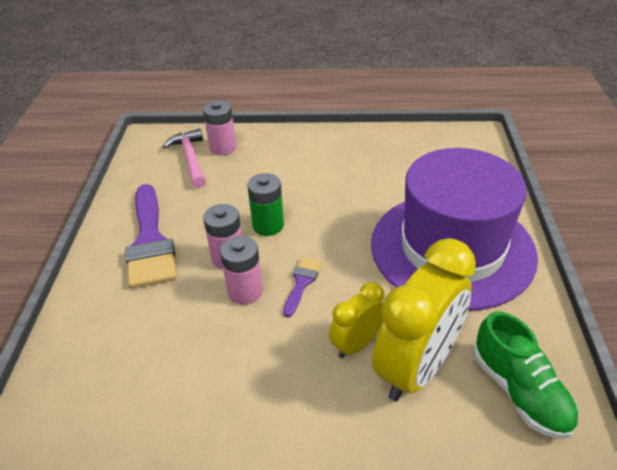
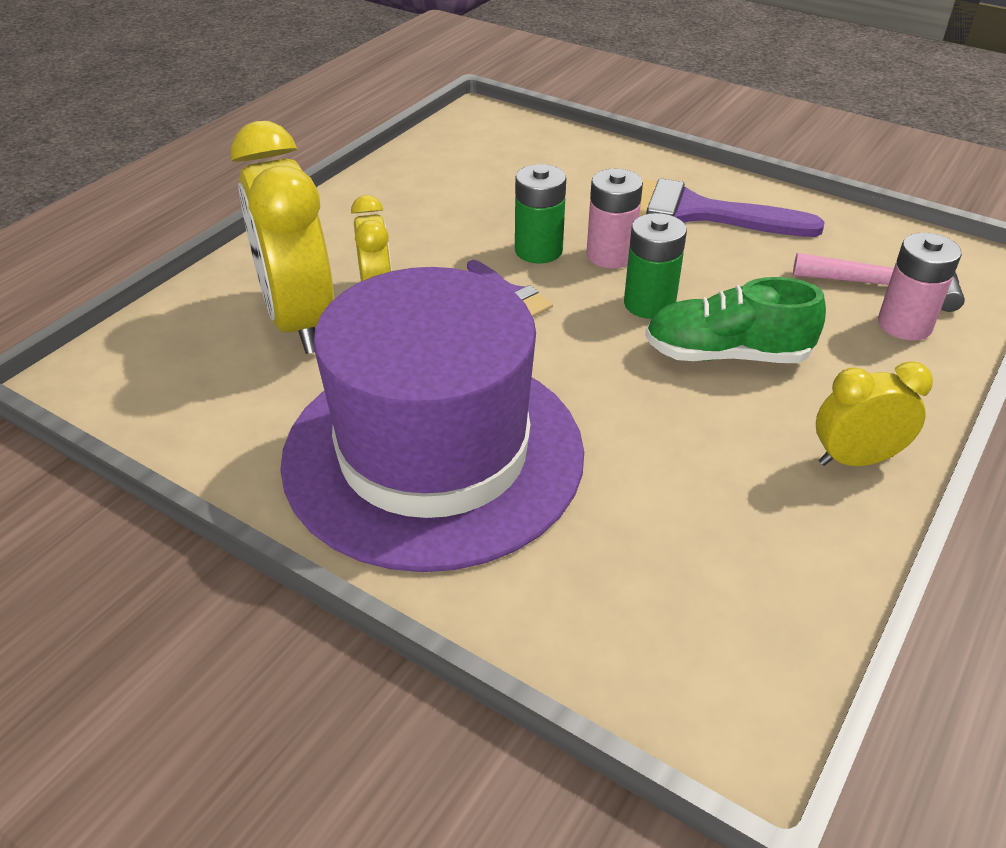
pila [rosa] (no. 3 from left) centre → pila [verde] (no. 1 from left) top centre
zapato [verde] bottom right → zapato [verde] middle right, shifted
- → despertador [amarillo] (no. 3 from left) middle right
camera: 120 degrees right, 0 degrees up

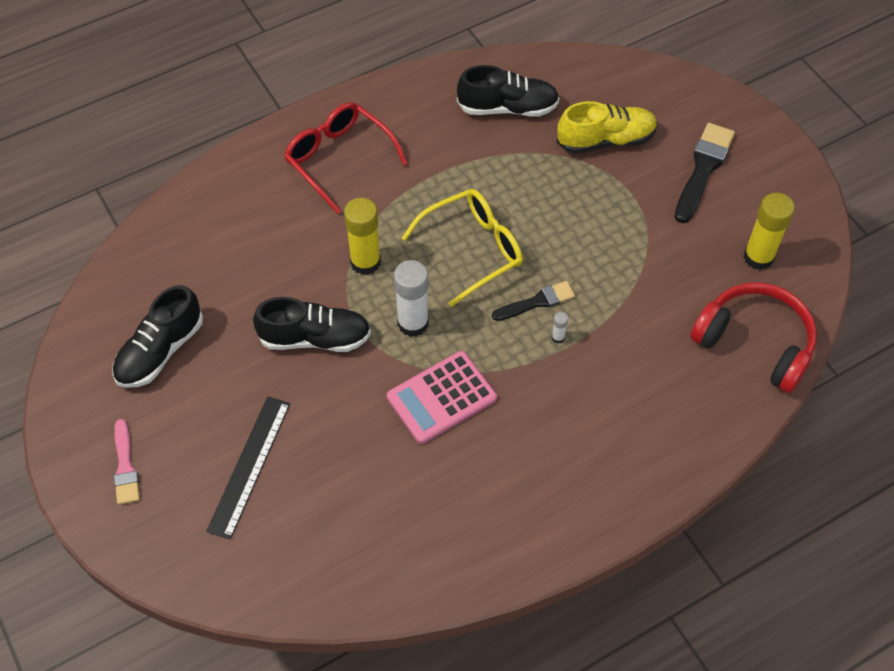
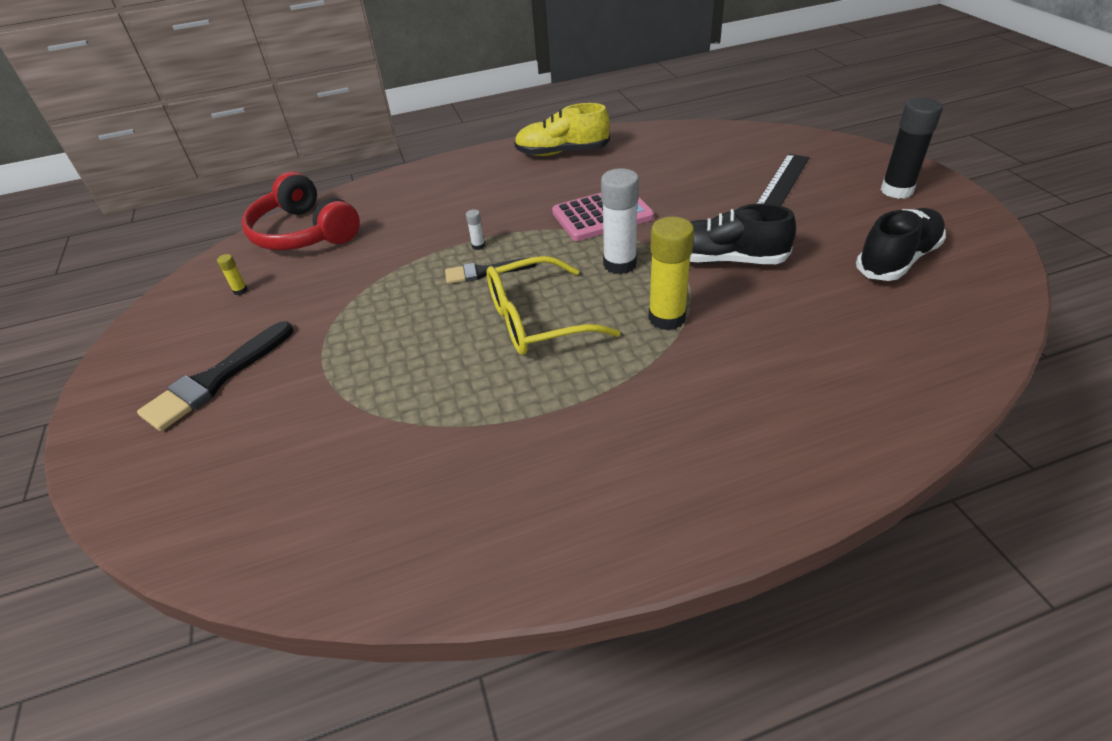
pincel [rosa] bottom left → barra de pegamento [negro] top right
gafas [rojo] top centre → -
zapato [negro] (no. 3 from left) top centre → -
zapato [amarillo] top right → zapato [amarillo] top centre, shifted
barra de pegamento [amarillo] (no. 2 from left in the first image) middle right → barra de pegamento [amarillo] (no. 1 from left) middle left, x0.42
camera: 165 degrees left, 15 degrees down

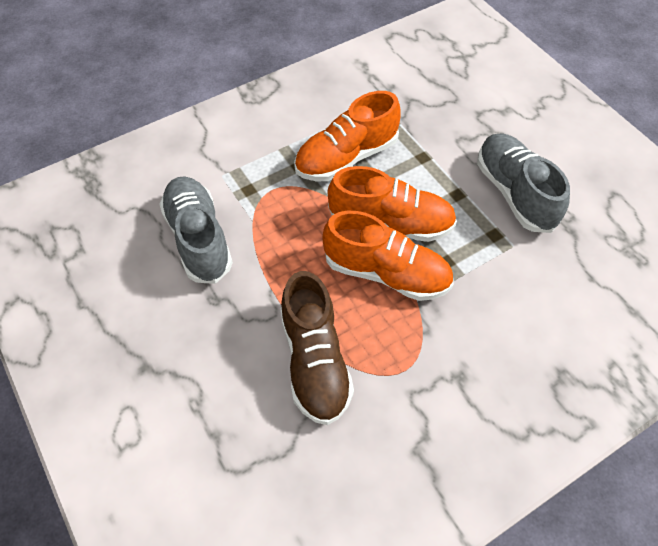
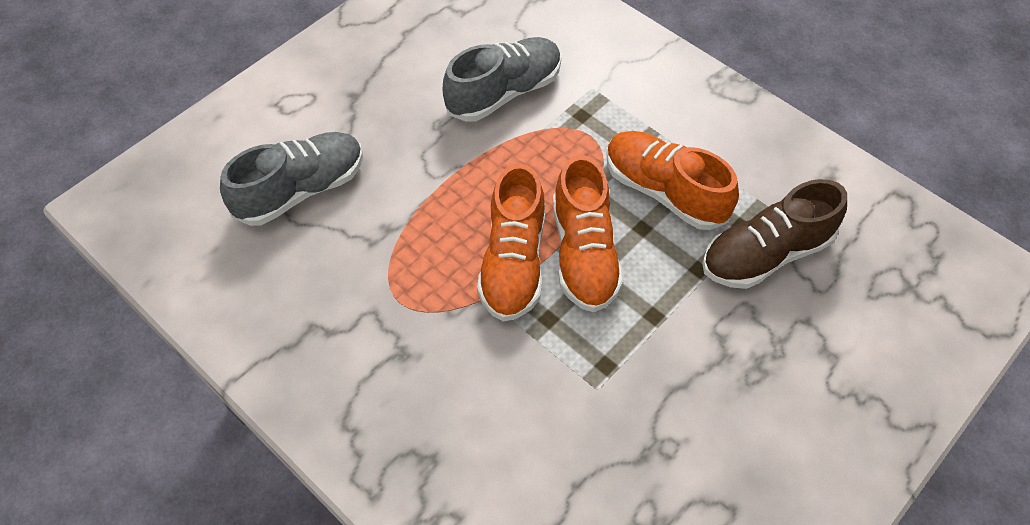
zapato [marrón] centre → zapato [marrón] middle right, shifted
zapato [gris] (no. 2 from left in the first image) middle right → zapato [gris] (no. 1 from left) middle left, shifted
camera: 75 degrees right, 0 degrees up

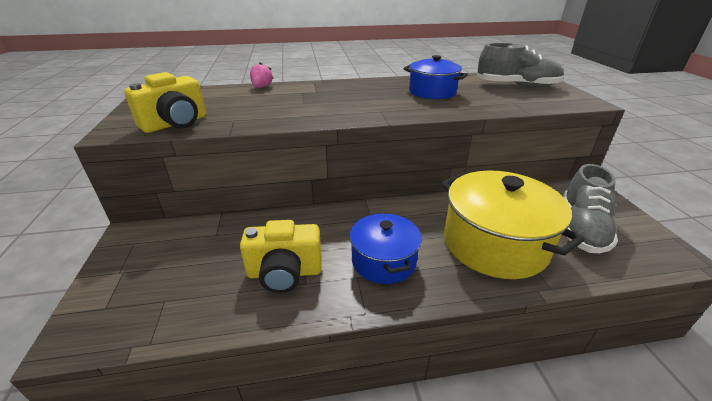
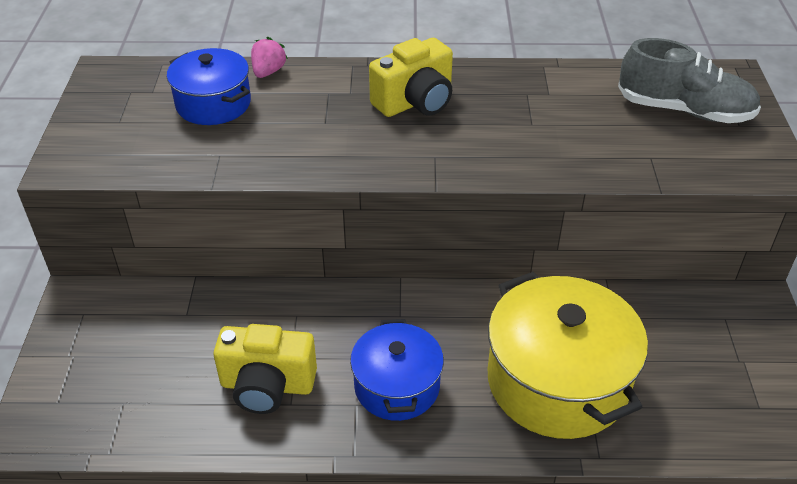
cámara [amarillo] (no. 1 from left in the first image) top left → cámara [amarillo] (no. 2 from left) top centre, shifted
olla [azul] (no. 2 from left in the first image) top centre → olla [azul] (no. 1 from left) top left, shifted
zapato [gris] (no. 2 from left) middle right → -
camera: 10 degrees right, 10 degrees up

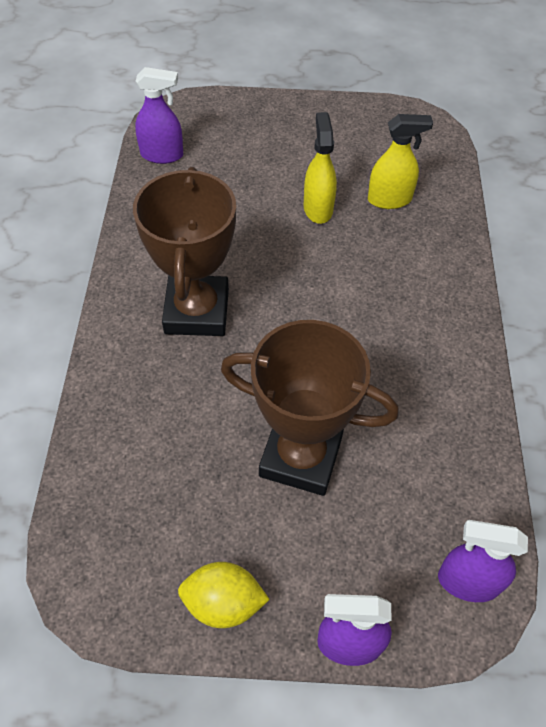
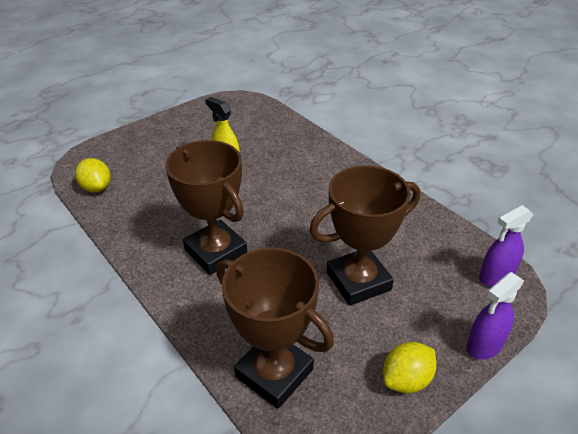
pulverizador [morado] (no. 1 from left) top left → limón [amarillo] (no. 1 from left) middle left
pulverizador [amarillo] (no. 2 from left) top right → -
- → trofeo [marrón] (no. 2 from left) bottom centre
camera: 40 degrees left, 15 degrees down

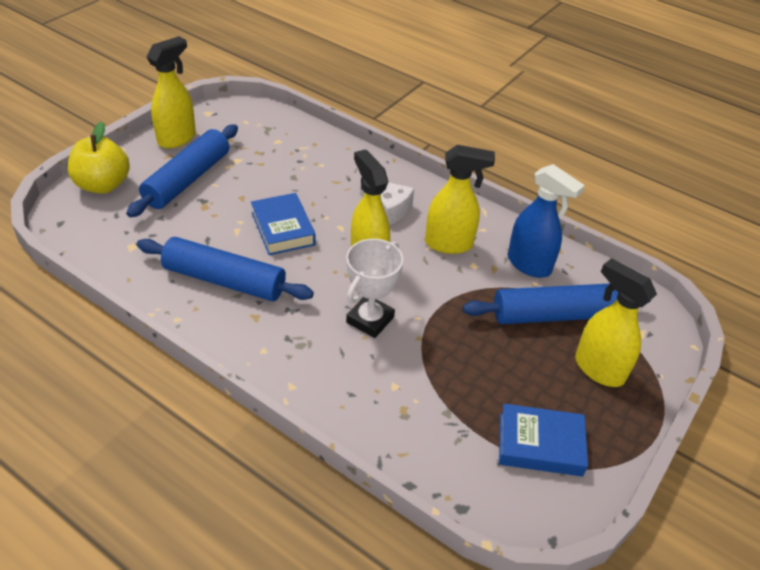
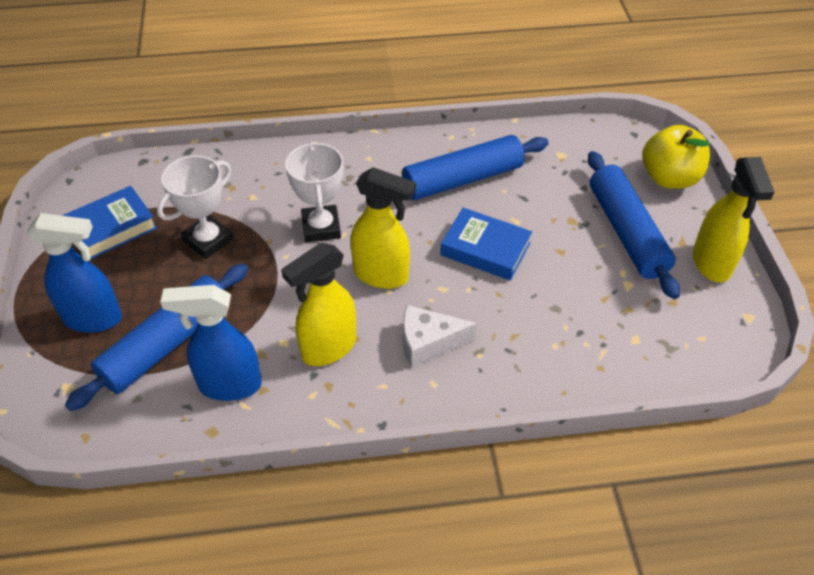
pulverizador [amarillo] (no. 4 from left) middle right → pulverizador [azul] (no. 1 from left) middle left
- → trofeo [blanco] (no. 1 from left) middle left
camera: 140 degrees right, 5 degrees up

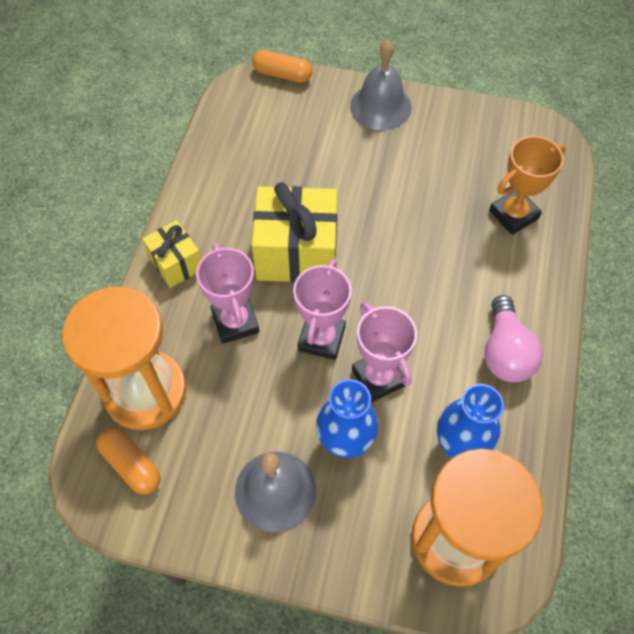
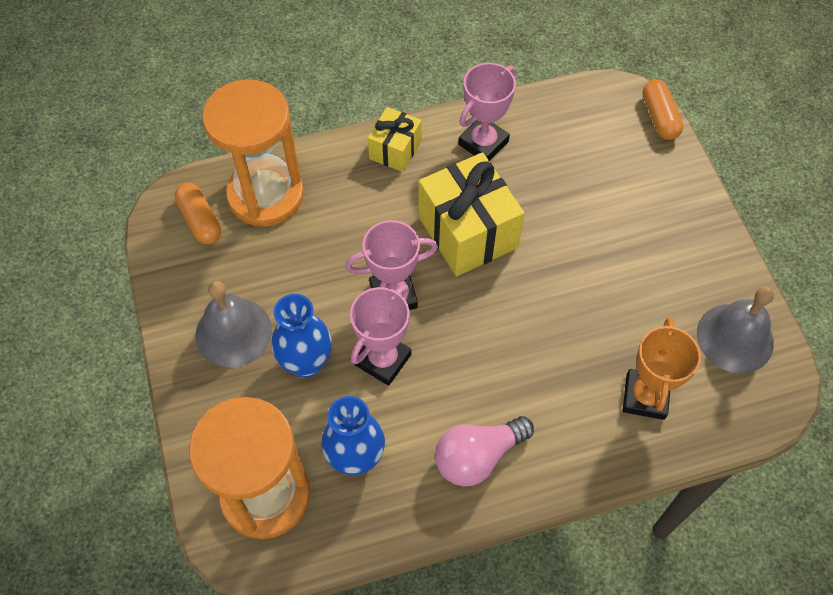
cápsula [naranja] (no. 1 from left) bottom left → cápsula [naranja] (no. 1 from left) middle left, 45 degrees counterclockwise
trofeo [rosa] (no. 1 from left in the first image) centre → trofeo [rosa] (no. 3 from left) top centre, shifted
campana [gris] (no. 2 from left) top centre → campana [gris] (no. 2 from left) middle right, shifted
trofeo [naranja] top right → trofeo [naranja] middle right, 75 degrees clockwise
camera: 60 degrees right, 0 degrees up

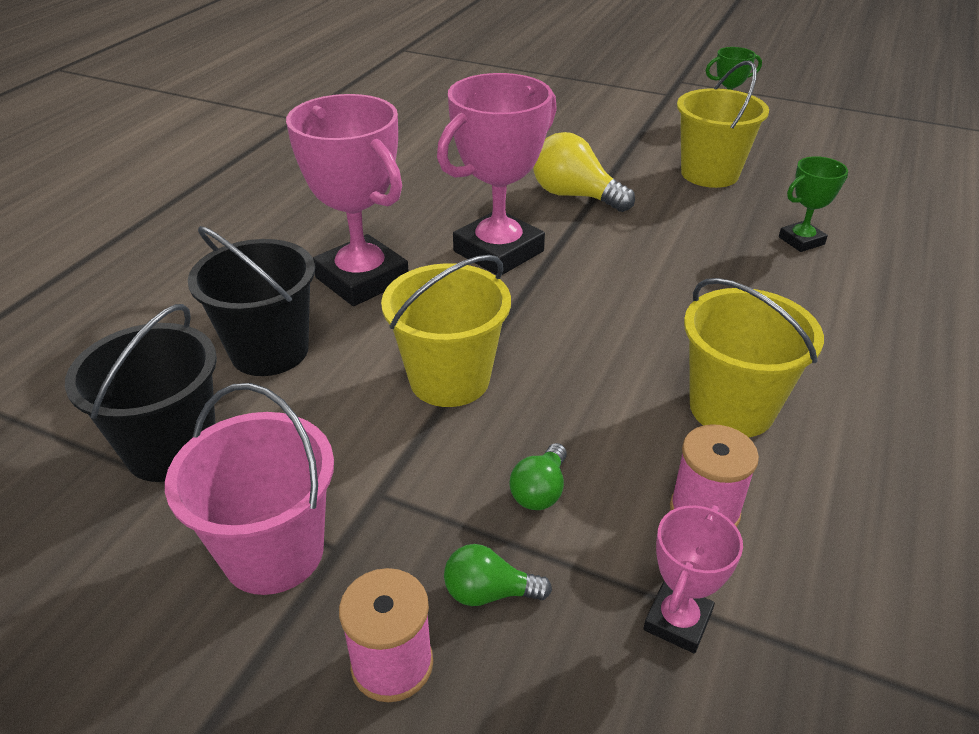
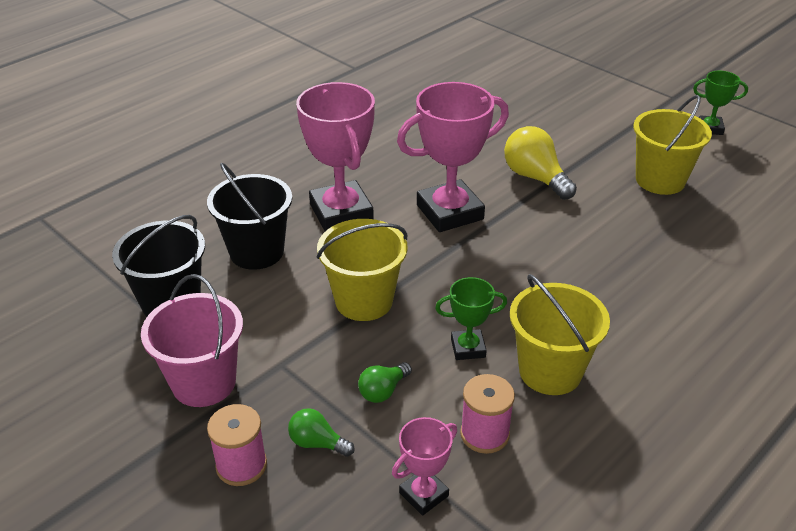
trofeo [verde] (no. 2 from left in the first image) top right → trofeo [verde] (no. 1 from left) centre, shifted
camera: 20 degrees right, 0 degrees up

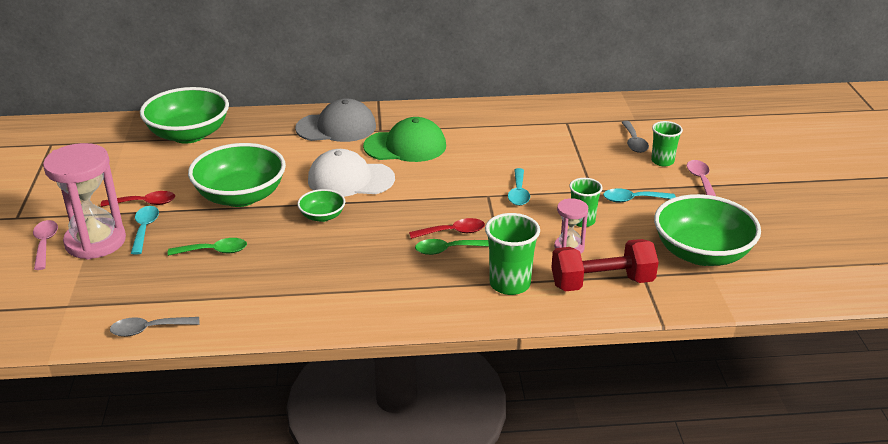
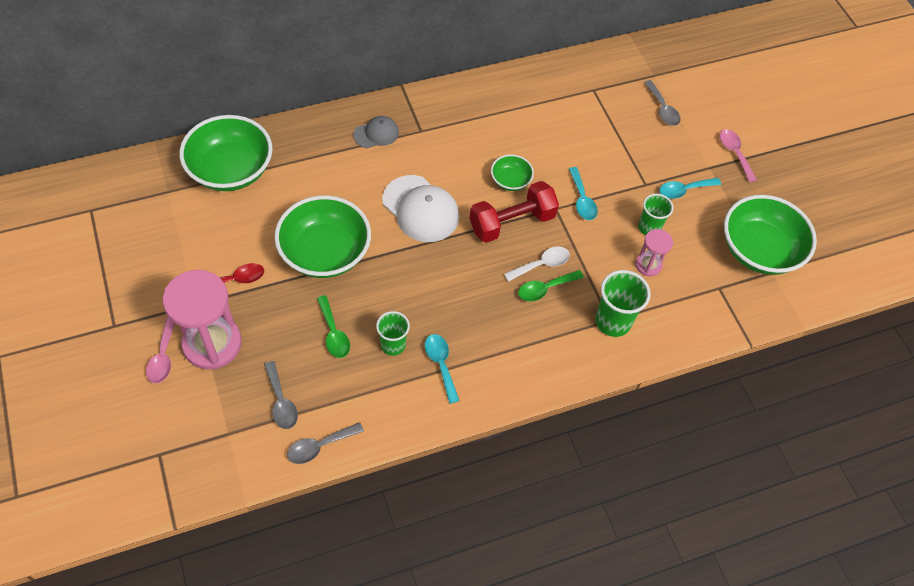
cuchara [rosa] (no. 1 from left) middle left, 150 degrees counterclockwise
cuchara [turquesa] (no. 1 from left) middle left → cuchara [turquesa] (no. 1 from left) centre, shifted
cuchara [verde] (no. 1 from left) middle left → cuchara [verde] (no. 1 from left) centre, 90 degrees clockwise
gorra [gris] top centre, x0.57
cuenco [verde] (no. 3 from left) centre → cuenco [verde] (no. 3 from left) top centre, shifted
gorra [blanco] centre, 120 degrees counterclockwise
gorra [verde] top centre → -
cuchara [rojo] (no. 2 from left) centre → cuchara [blanco] centre
mancuerna [rojo] middle right → mancuerna [rojo] centre, shifted
vaso [verde] (no. 3 from left in the first image) top right → vaso [verde] (no. 1 from left) centre, shifted
- → cuchara [gris] (no. 1 from left) bottom left
camera: 20 degrees left, 25 degrees up

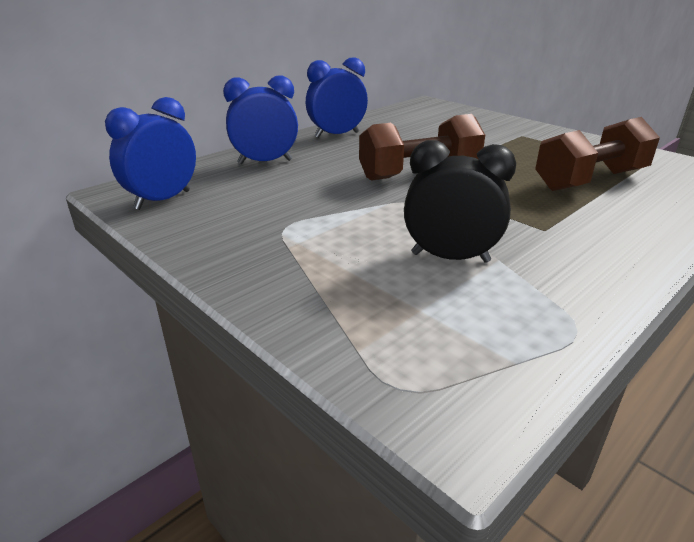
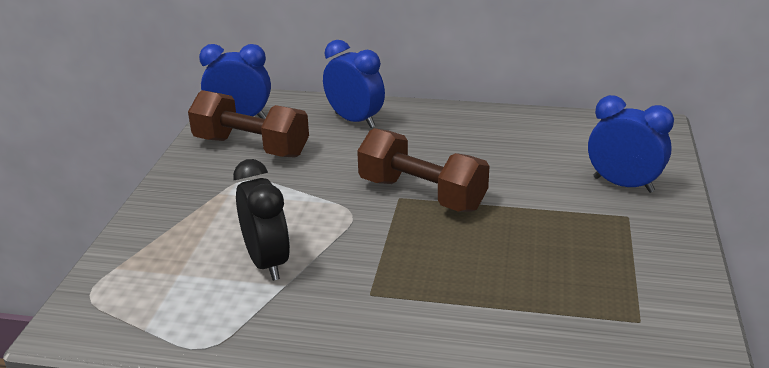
despertador [azul] (no. 3 from left) top centre → despertador [azul] (no. 3 from left) middle right, shifted
mancuerna [marrón] (no. 2 from left in the first image) top right → mancuerna [marrón] (no. 1 from left) middle left, shifted
camera: 55 degrees right, 0 degrees up

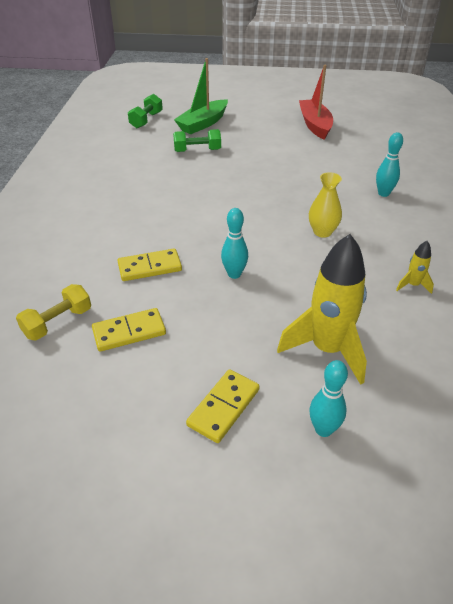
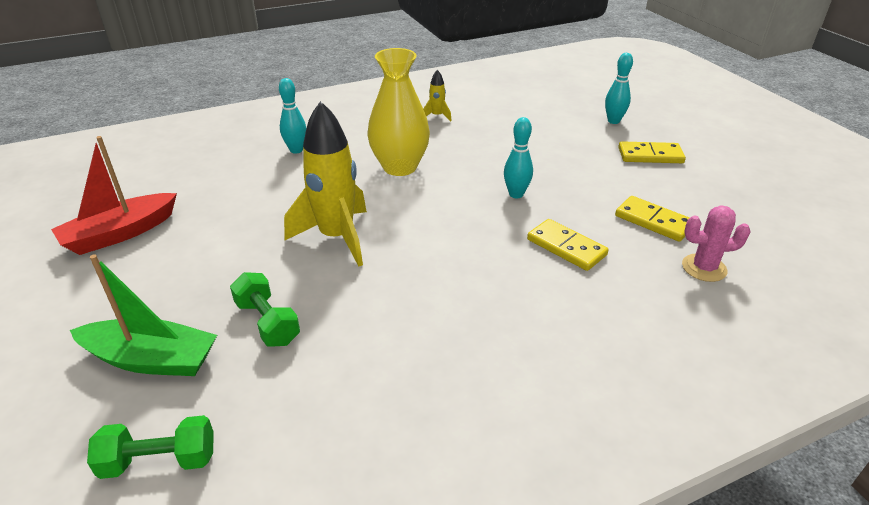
mancuerna [amarillo] middle left → cactus [rosa] middle right
cohete [amarillo] (no. 1 from left) middle right → cohete [amarillo] (no. 1 from left) centre, shifted
florero [amarillo] middle right → florero [amarillo] top centre, x1.68
camera: 120 degrees left, 5 degrees down

